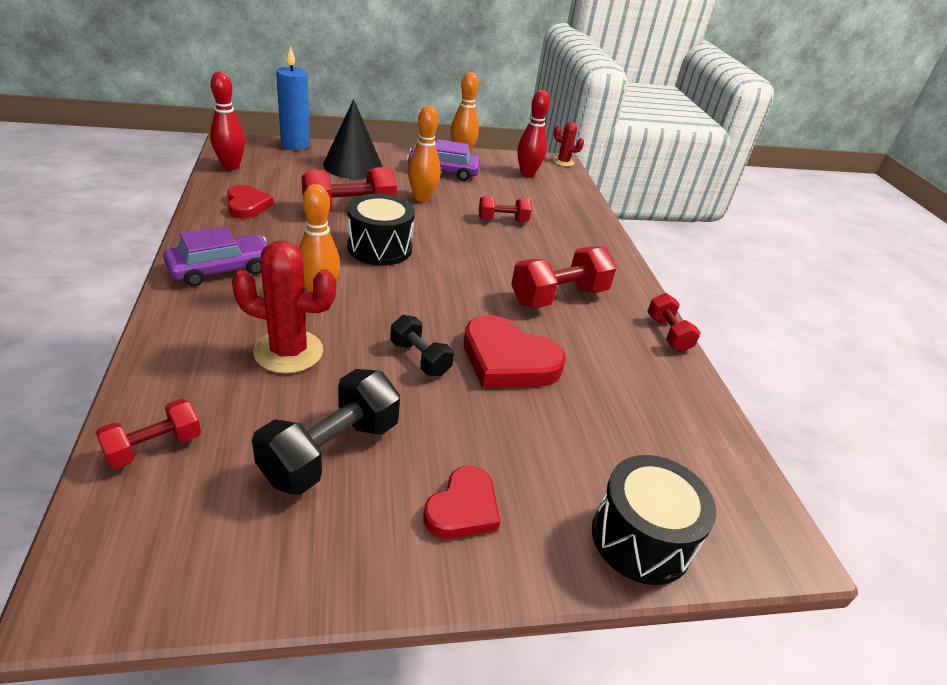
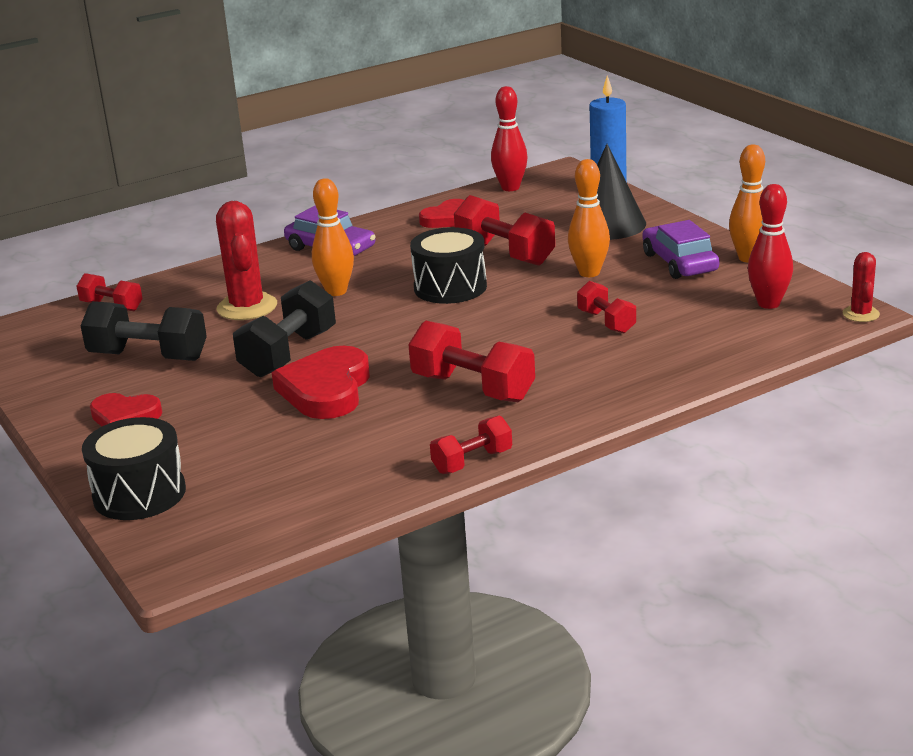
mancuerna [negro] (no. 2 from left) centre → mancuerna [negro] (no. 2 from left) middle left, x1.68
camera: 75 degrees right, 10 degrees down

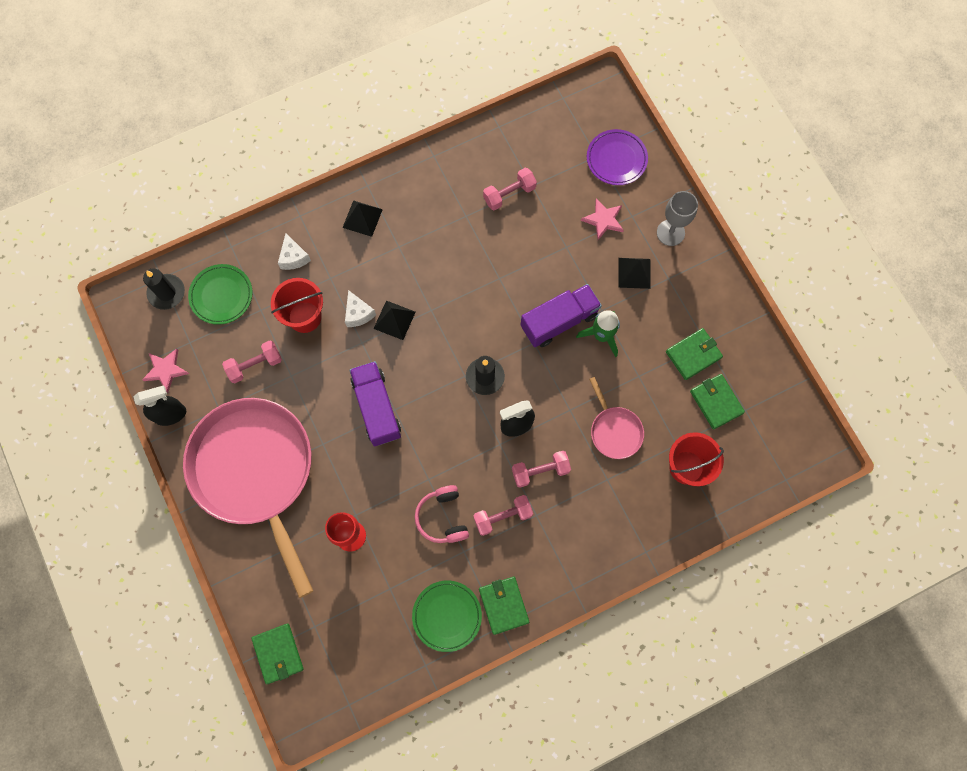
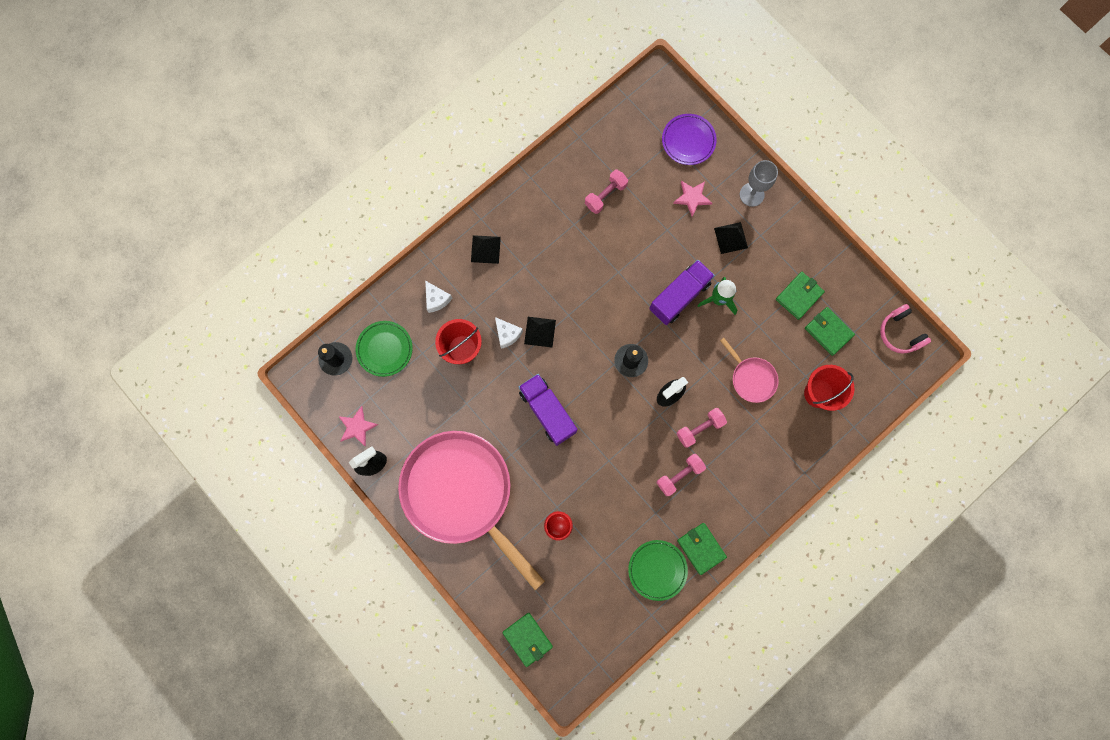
mancuerna [rosa] (no. 1 from left) middle left → -
auriculares [rosa] bottom centre → auriculares [rosa] middle right, shifted
camera: 15 degrees left, 5 degrees up

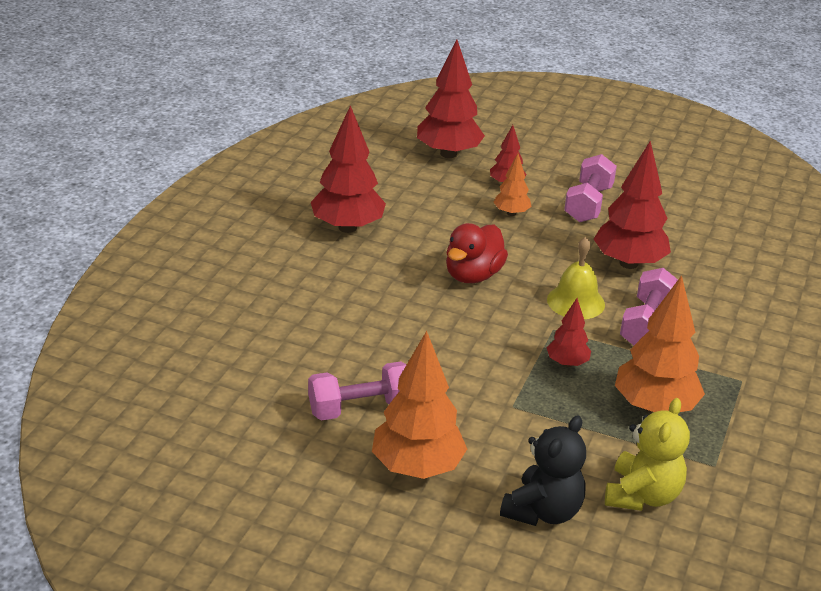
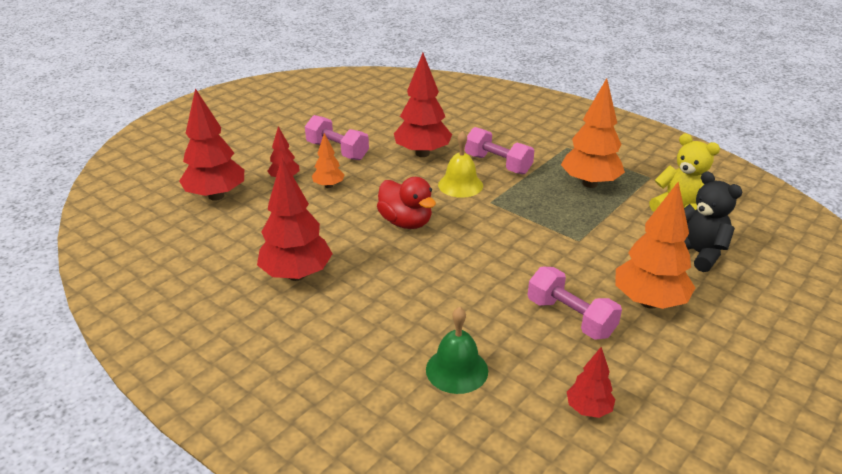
mancuerna [rosa] (no. 1 from left in the first image) centre → mancuerna [rosa] (no. 3 from left) middle right, 45 degrees counterclockwise
árbol [rojo] (no. 4 from left in the first image) middle right → árbol [rojo] (no. 5 from left) bottom right, shifted
- → campana [verde] bottom centre
camera: 70 degrees left, 0 degrees up

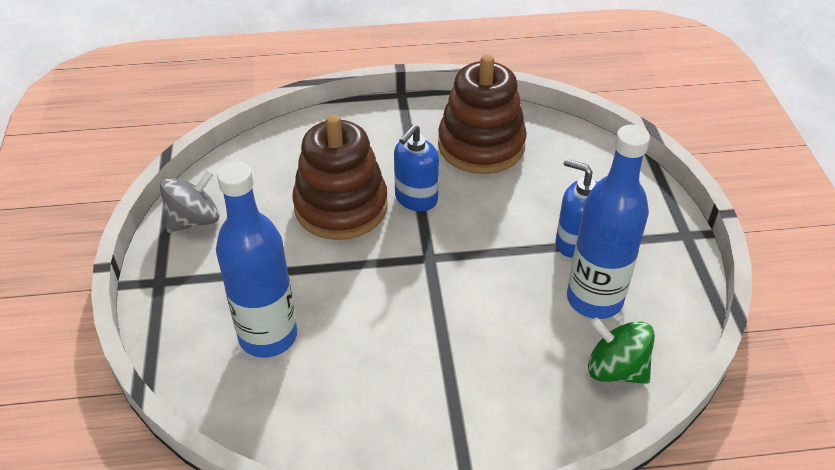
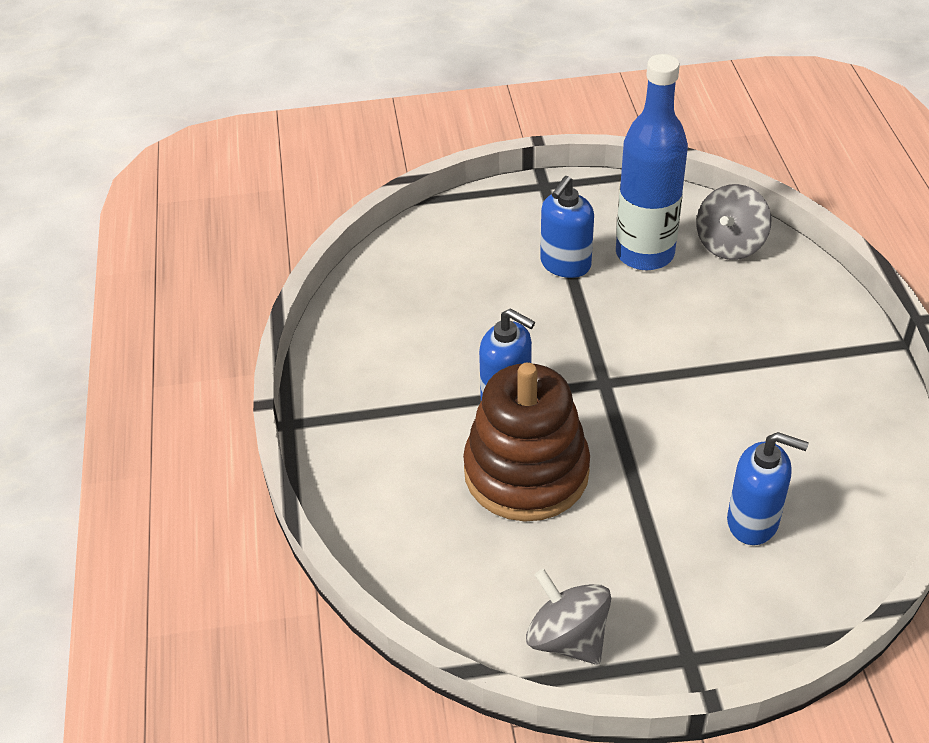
botella [azul] (no. 1 from left) middle left → dispensador de jabón [azul] (no. 3 from left) middle right
juguete apilable [marrón] (no. 2 from left) top centre → -
peonza [verde] bottom right → peonza [gris] (no. 2 from left) top right
camera: 90 degrees left, 0 degrees up

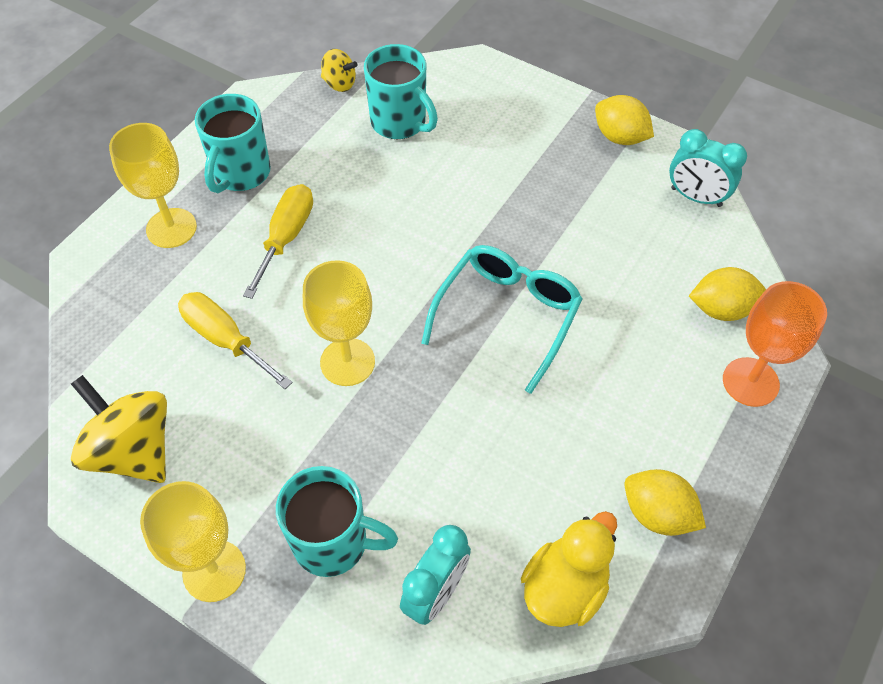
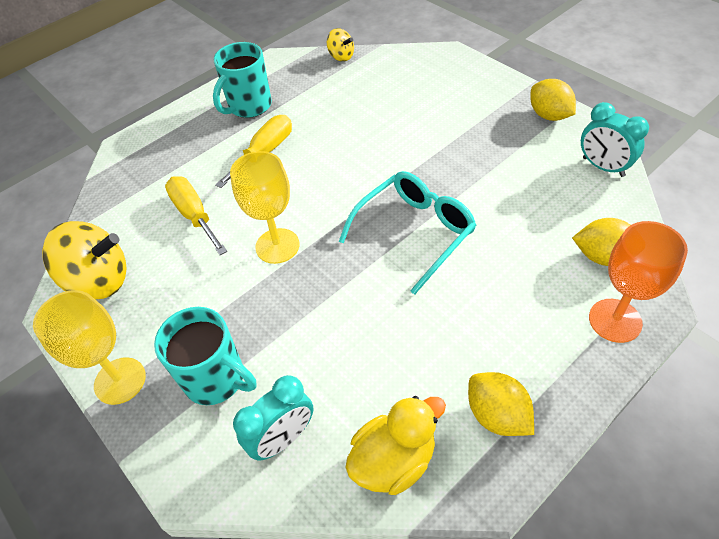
peonza [amarillo] (no. 1 from left) middle left, 120 degrees clockwise
copa [amarillo] (no. 1 from left) top left → -
taza [turquesa] (no. 3 from left) top centre → -
camera: 20 degrees right, 5 degrees down

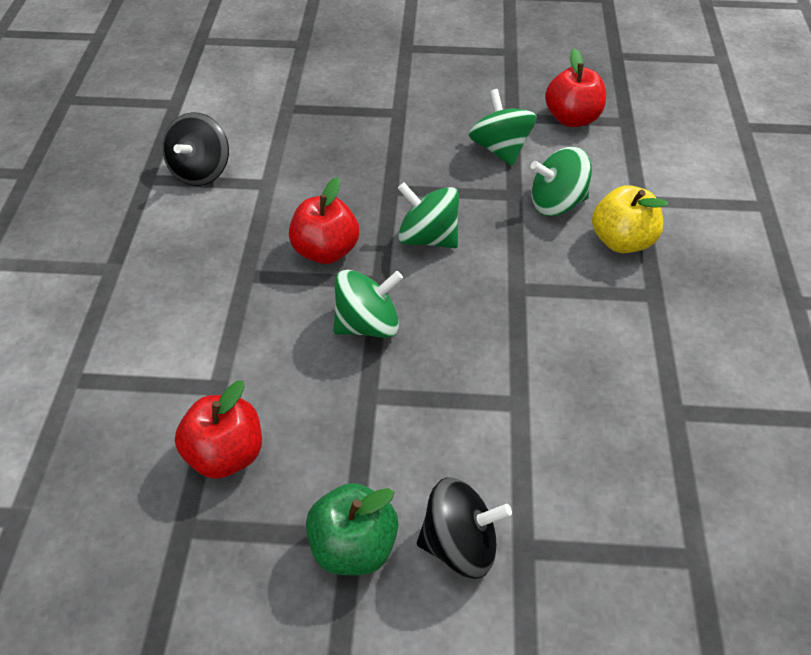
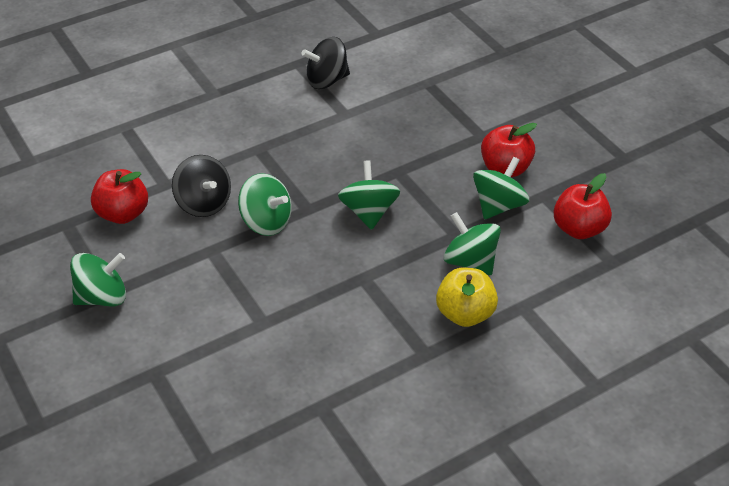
manzana [rojo] (no. 2 from left) centre → manzana [rojo] (no. 2 from left) top right, shifted
manzana [verde] bottom centre → peonza [verde] (no. 1 from left) middle left
peonza [negro] (no. 2 from left in the first image) bottom centre → peonza [negro] (no. 1 from left) middle left, shifted
camera: 55 degrees right, 5 degrees down

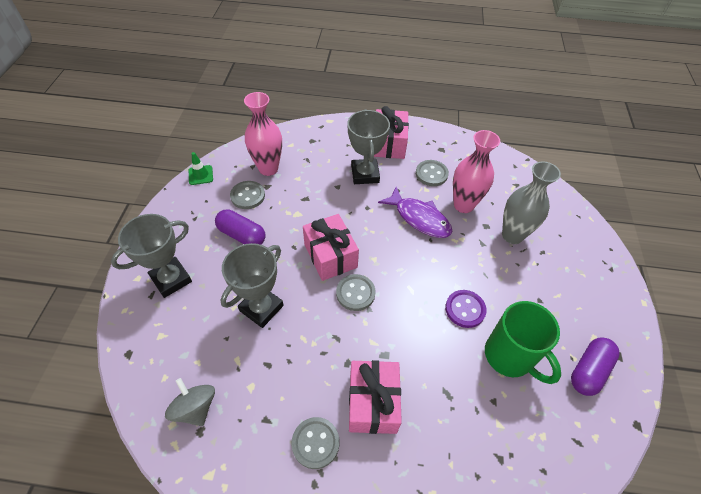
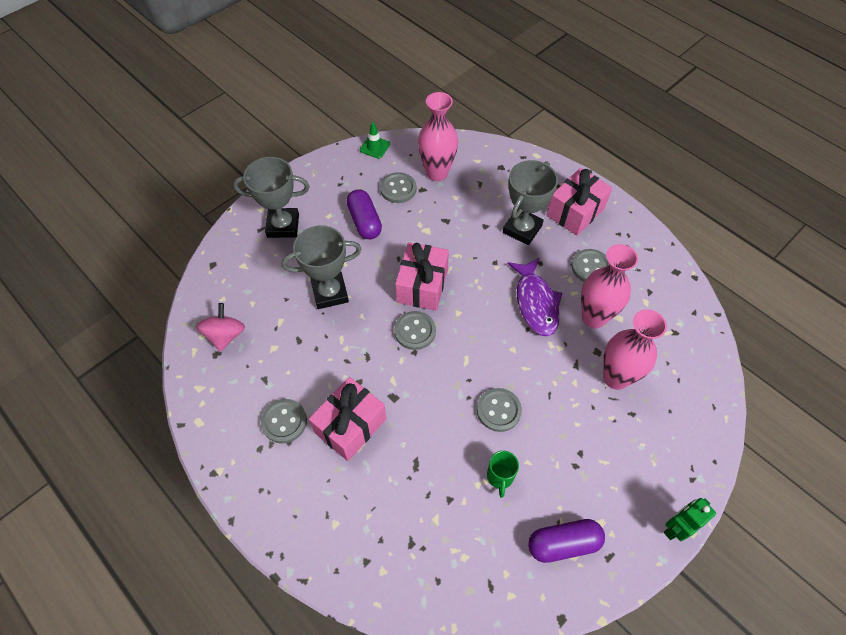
peonza [gris] bottom left → peonza [rosa] middle left
botón [morado] centre → botón [gris] (no. 4 from left) centre
taza [verde] bottom right → taza [verde] bottom centre, x0.50
florero [gris] middle right → florero [rosa] (no. 3 from left) middle right
- → robot [verde] bottom right
camera: 40 degrees right, 5 degrees up

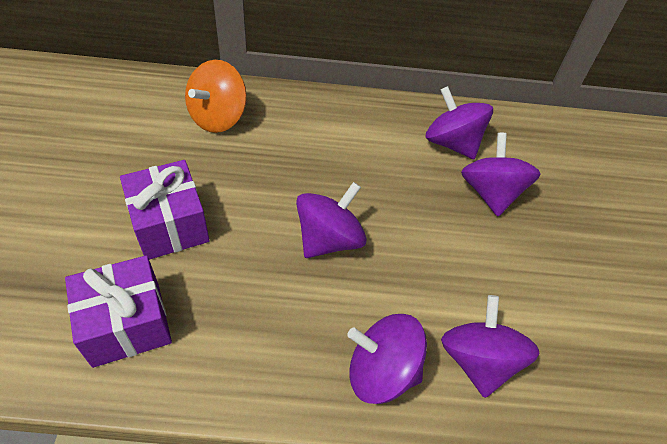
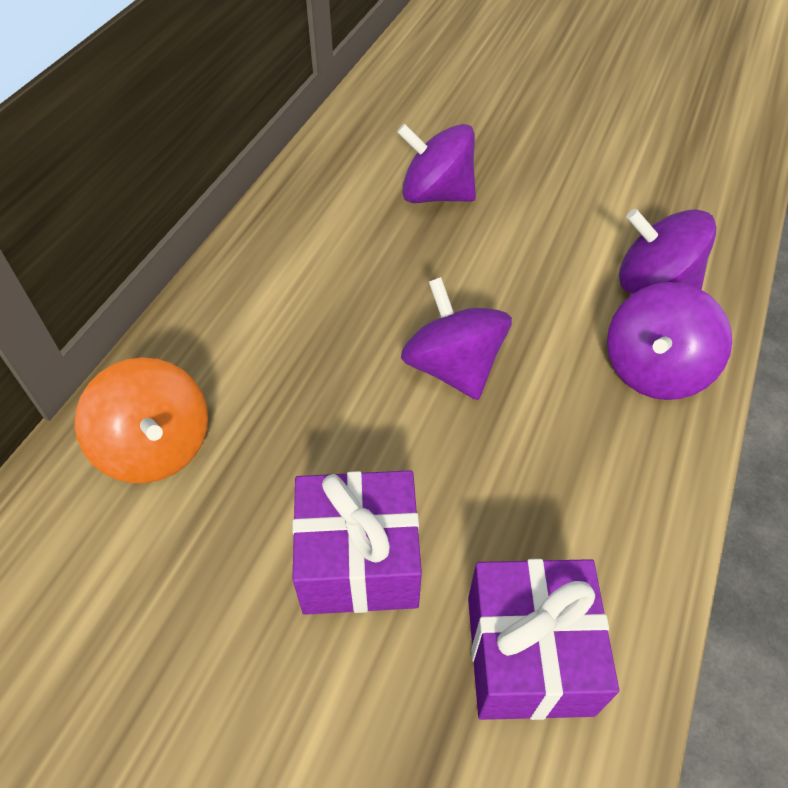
peonza [morado] (no. 3 from left) top right → -
camera: 65 degrees left, 0 degrees up

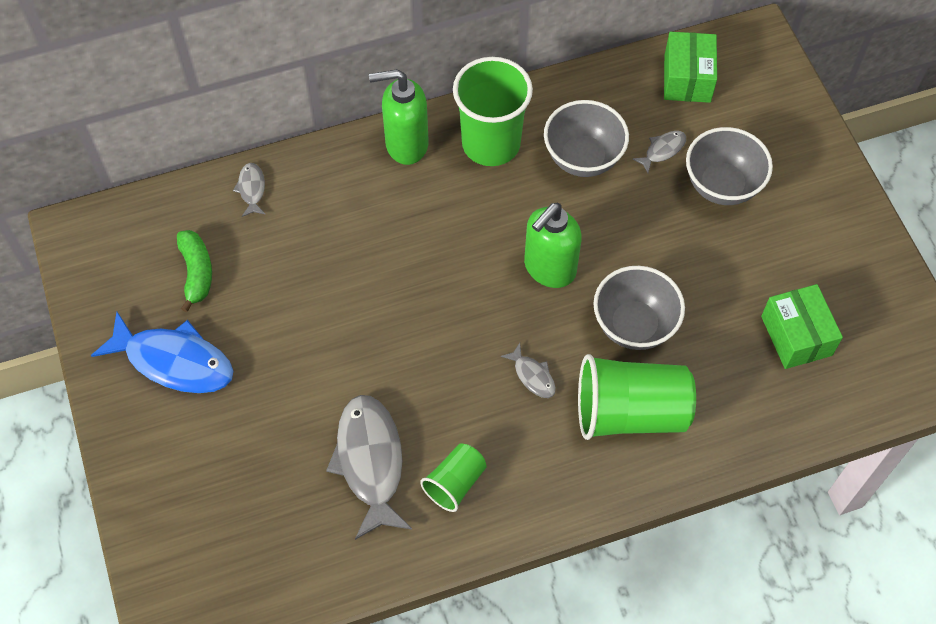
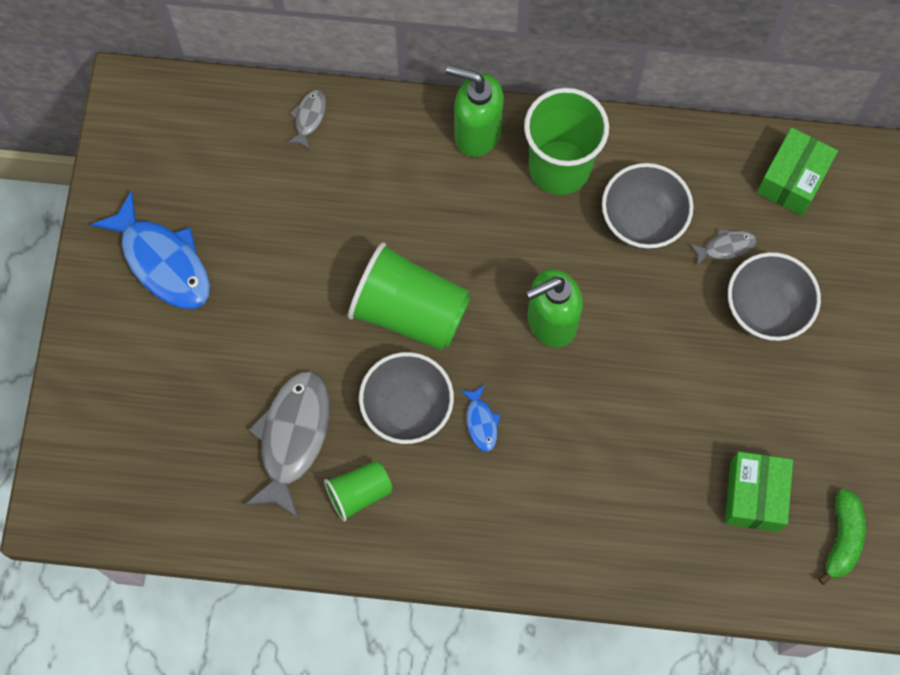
plátano [verde] middle left → plátano [verde] bottom right, shifted
pez [gris] (no. 3 from left) centre → pez [azul] (no. 2 from left) centre
vaso [verde] (no. 3 from left in the first image) middle right → vaso [verde] (no. 2 from left) centre, shifted
cuenco [gris] (no. 2 from left in the first image) middle right → cuenco [gris] (no. 1 from left) centre, shifted
camera: 25 degrees right, 10 degrees up

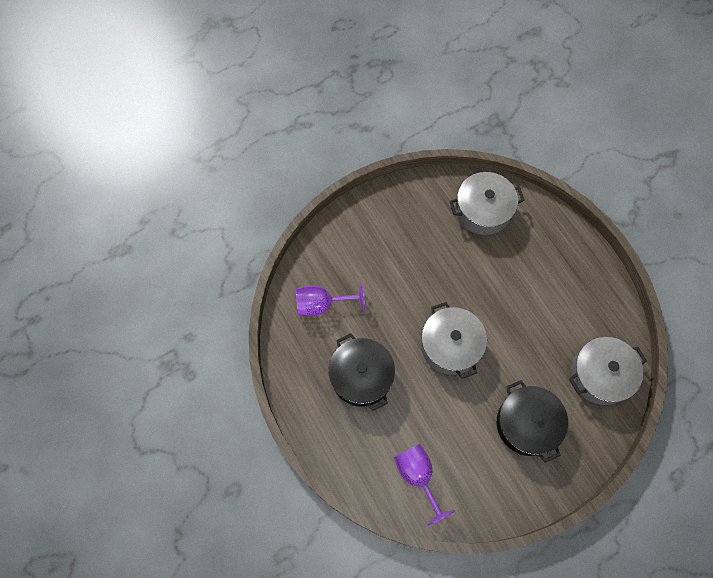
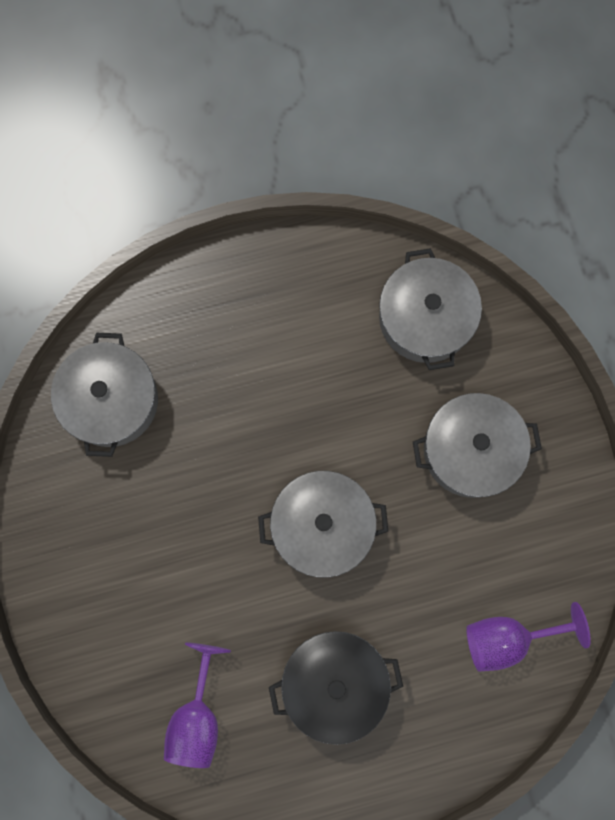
olla [negro] (no. 2 from left) bottom right → olla [gris] (no. 4 from left) middle right
camera: 75 degrees left, 10 degrees up

